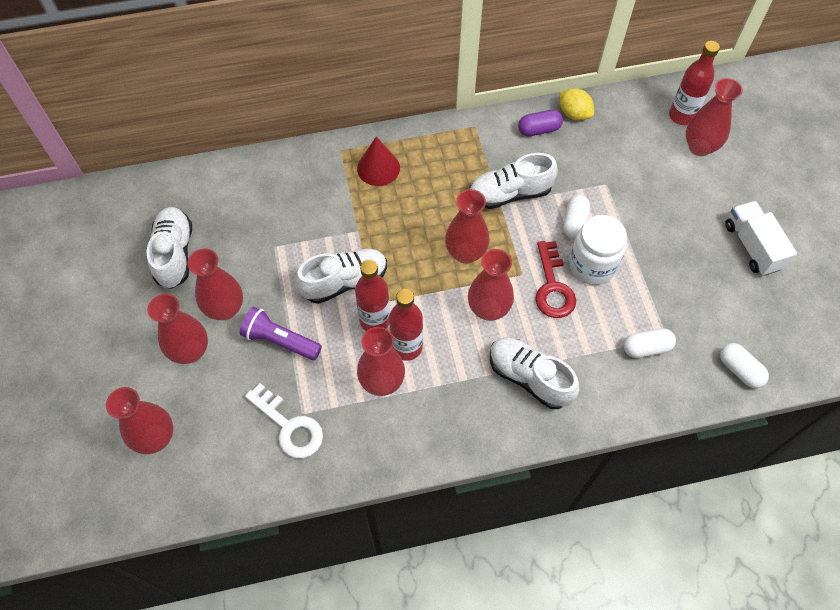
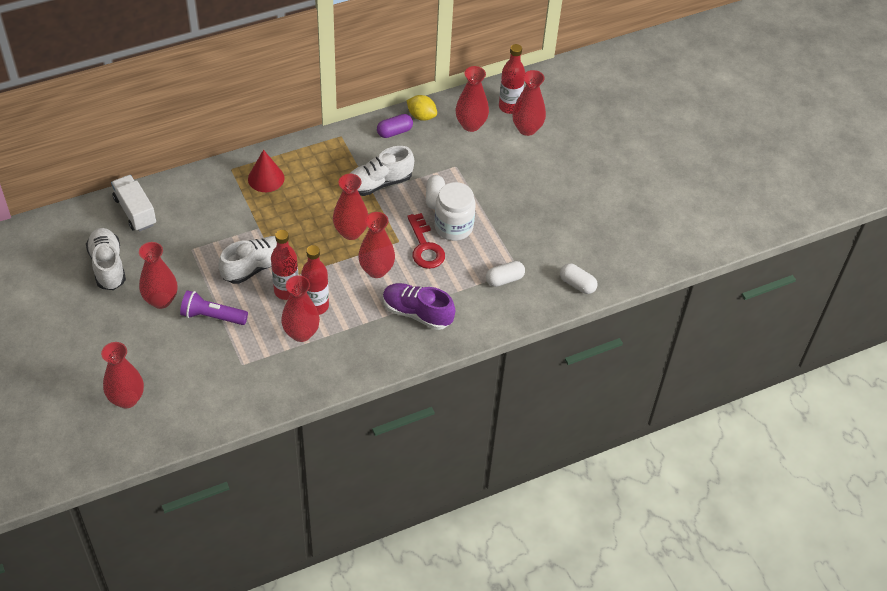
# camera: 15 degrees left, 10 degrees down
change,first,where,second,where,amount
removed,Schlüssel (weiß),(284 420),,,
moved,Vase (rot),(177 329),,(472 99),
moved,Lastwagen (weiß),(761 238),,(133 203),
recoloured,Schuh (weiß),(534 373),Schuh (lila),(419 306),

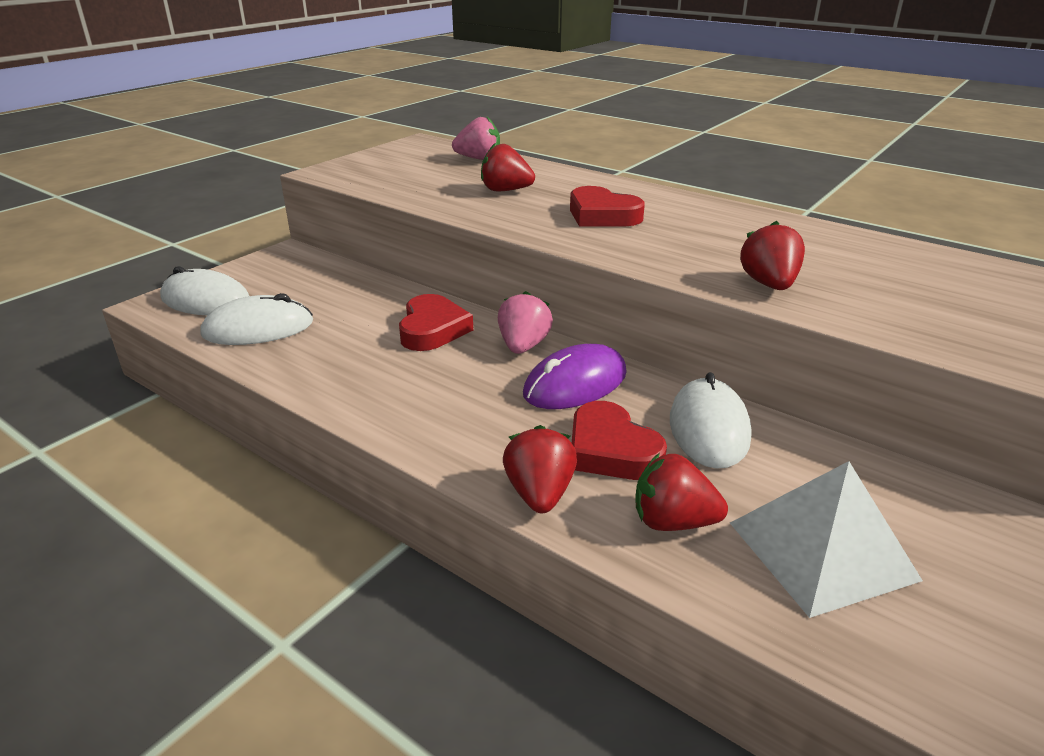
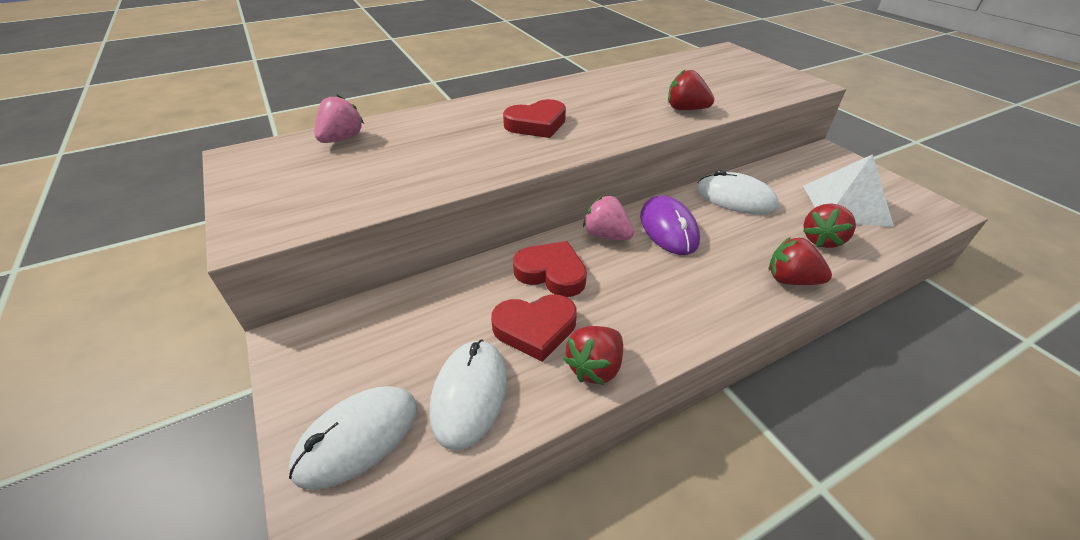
# camera: 65 degrees left, 10 degrees up
change,first,where,second,where,amount
moved,Erdbeere (rot),(508 168),,(593 355),
moved,Herz (rot),(619 440),,(534 328),

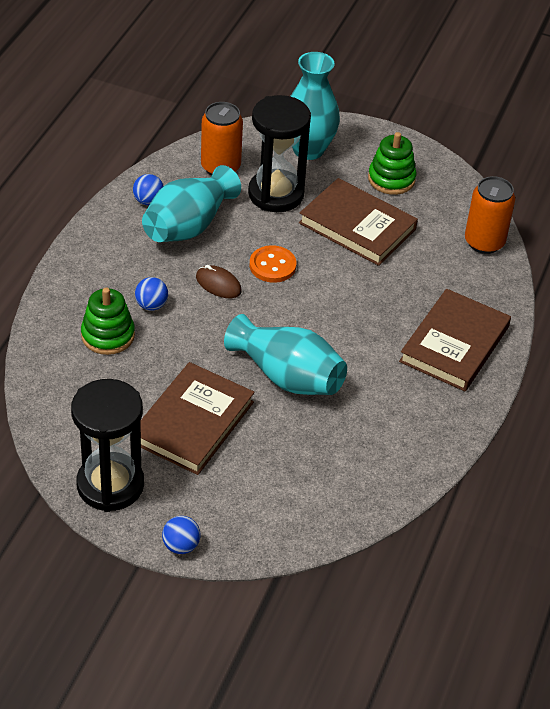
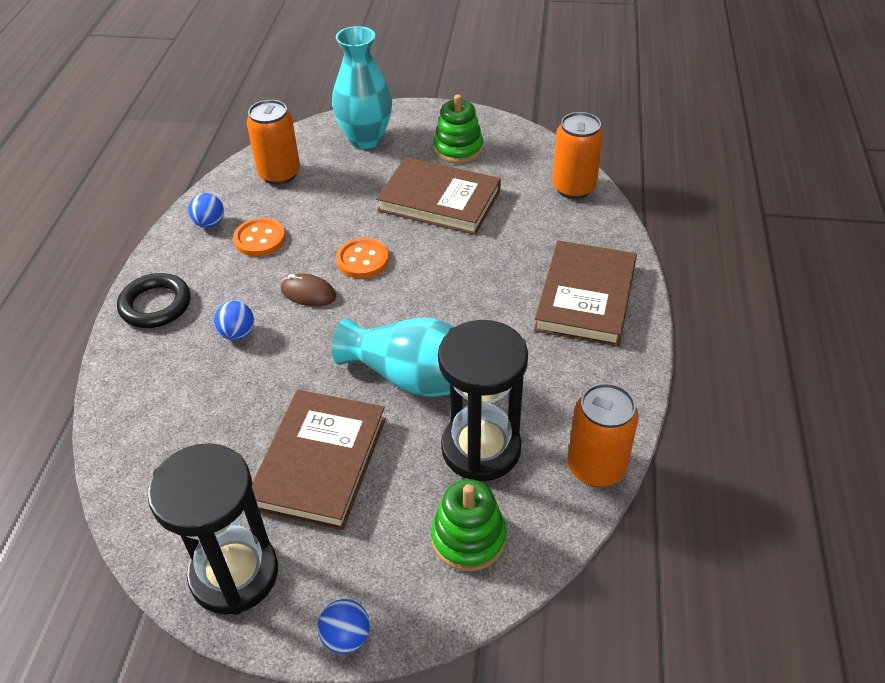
# camera: 10 degrees left, 0 degrees up
change,first,where,second,where,amount
added,,,Ring (schwarz),(154 300),
added,,,Dose (orange),(603 435),
moved,Stapelspielzeug (grün),(108 321),,(468 525),
moved,Sanduhr (schwarz),(279 153),,(483 400),
replaced,Vase (türkis),(191 203),Knopf (orange),(259 237),

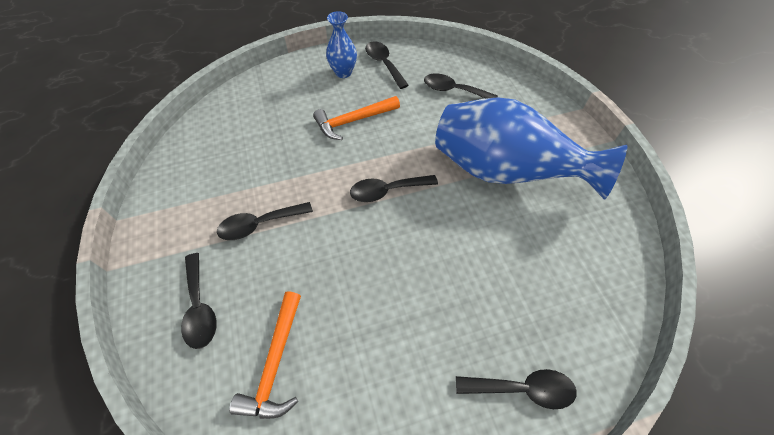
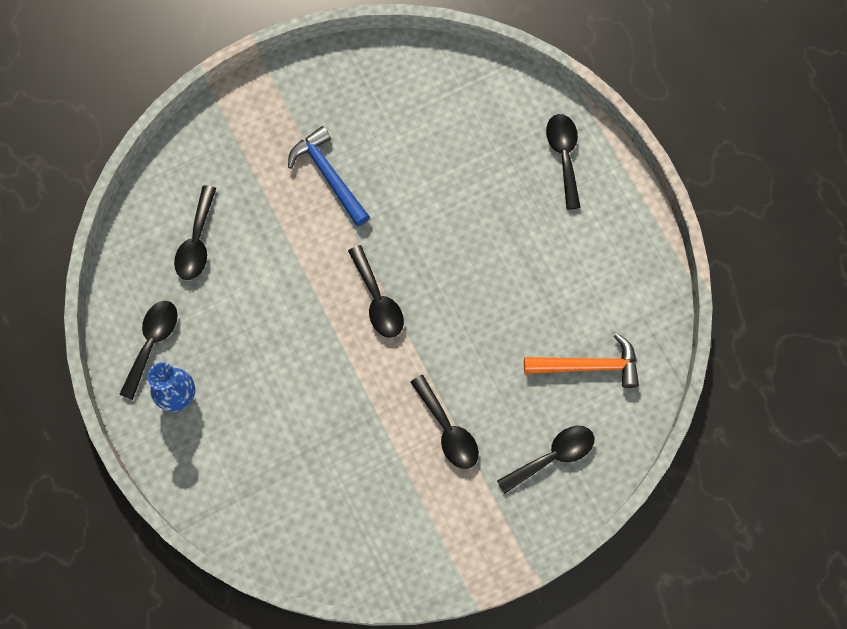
# camera: 100 degrees left, 15 degrees up
change,first,where,second,where,amount
removed,Hammer (orange),(356 118),,,
replaced,Vase (blau),(531 148),Hammer (blau),(329 176),
turned,Löffel (schwarz),(387 65),,(148 350),150 degrees clockwise

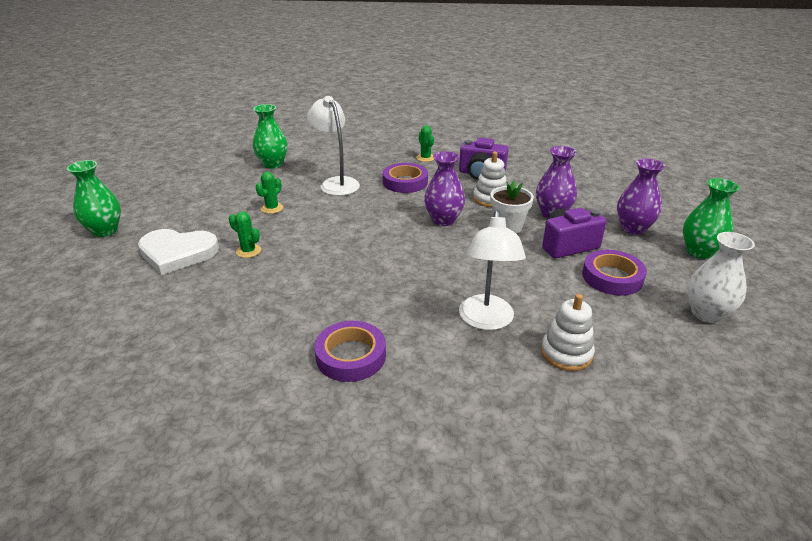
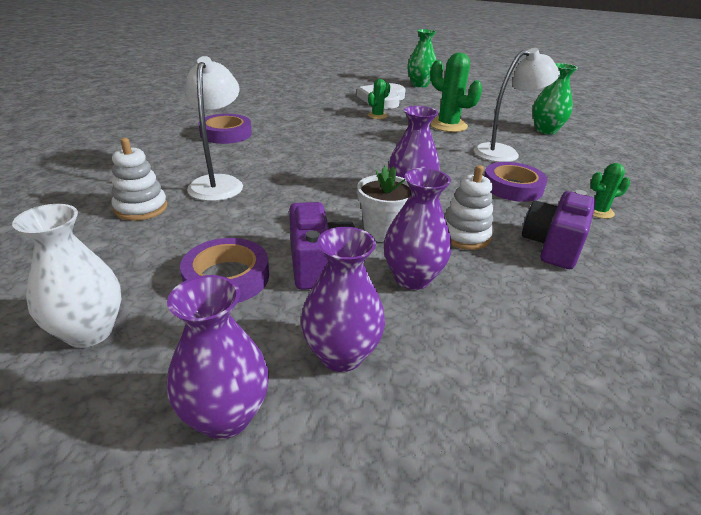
# camera: 100 degrees right, 0 degrees up
change,first,where,second,where,amount
recoloured,Vase (grün),(711 218),Vase (lila),(218 357),
turned,Lampe (weiß),(492 269),,(214 128),75 degrees clockwise
resized,Kaktus (grün),(269 193),,(456 92),x1.85

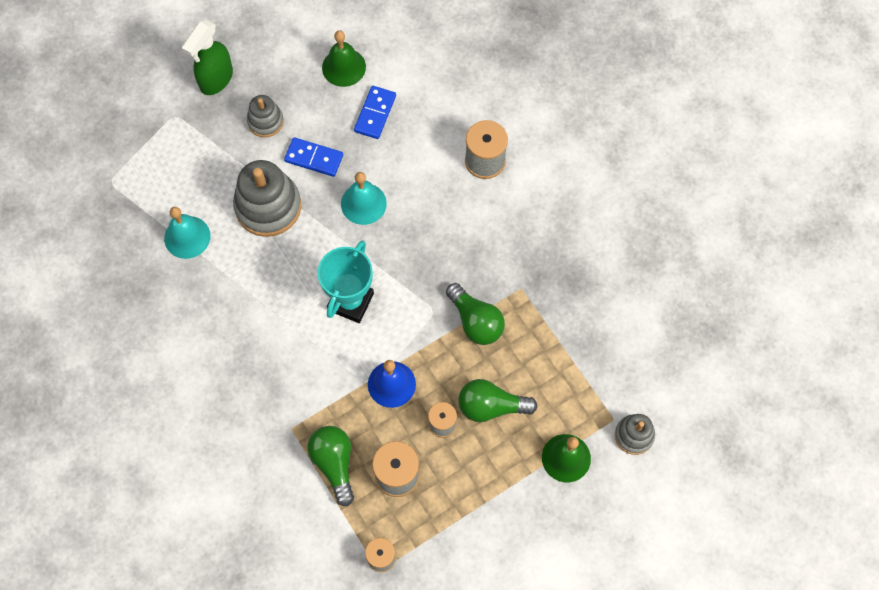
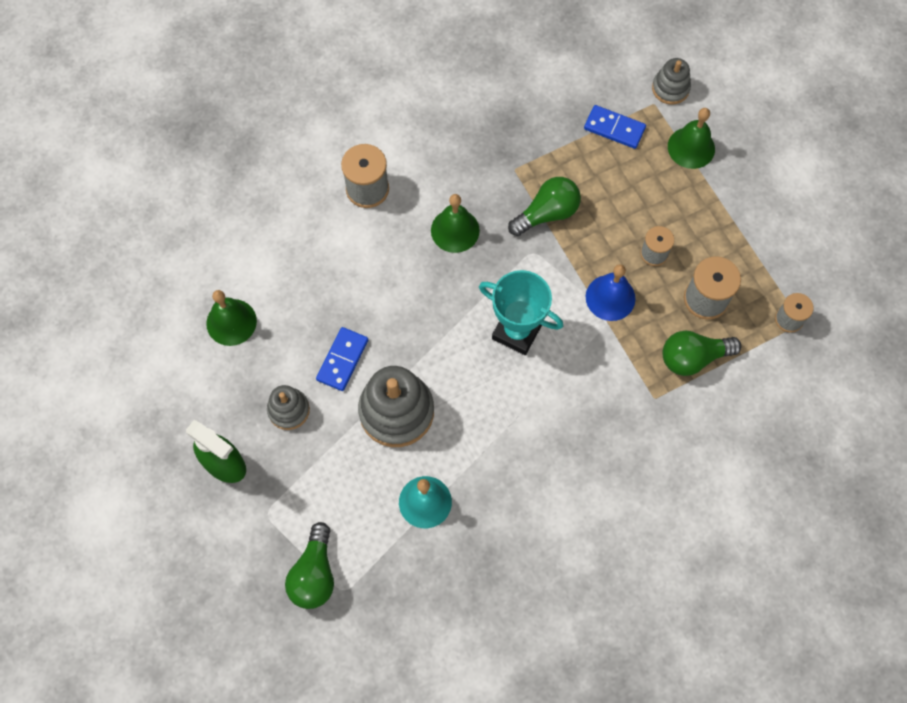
# camera: 85 degrees left, 0 degrees up
change,first,where,second,where,amount
removed,Glocke (türkis),(364 198),,,
added,,,Glocke (grün),(455 223),
moved,Dominostein (blau),(375 112),,(615 127),
moved,Glühbirne (grün),(498 400),,(309 565),

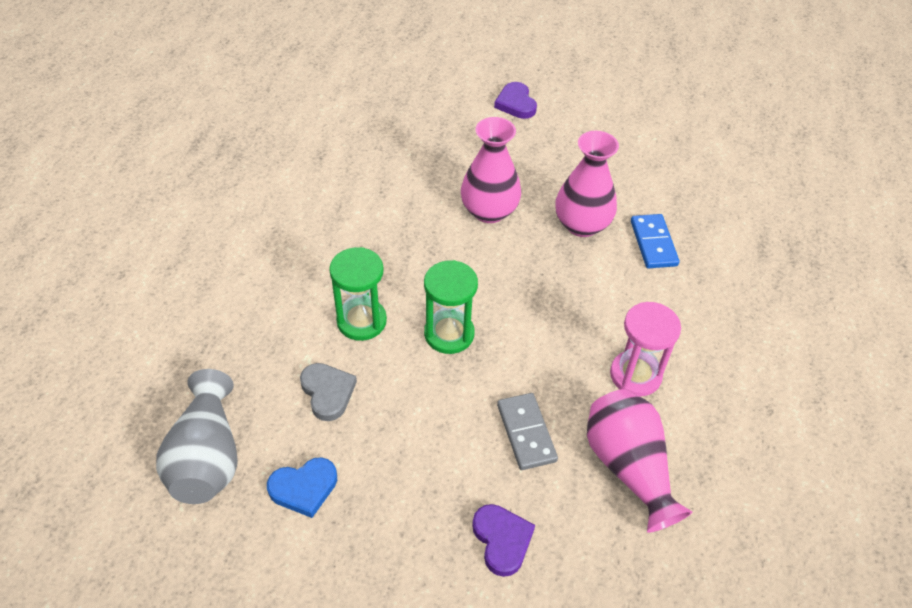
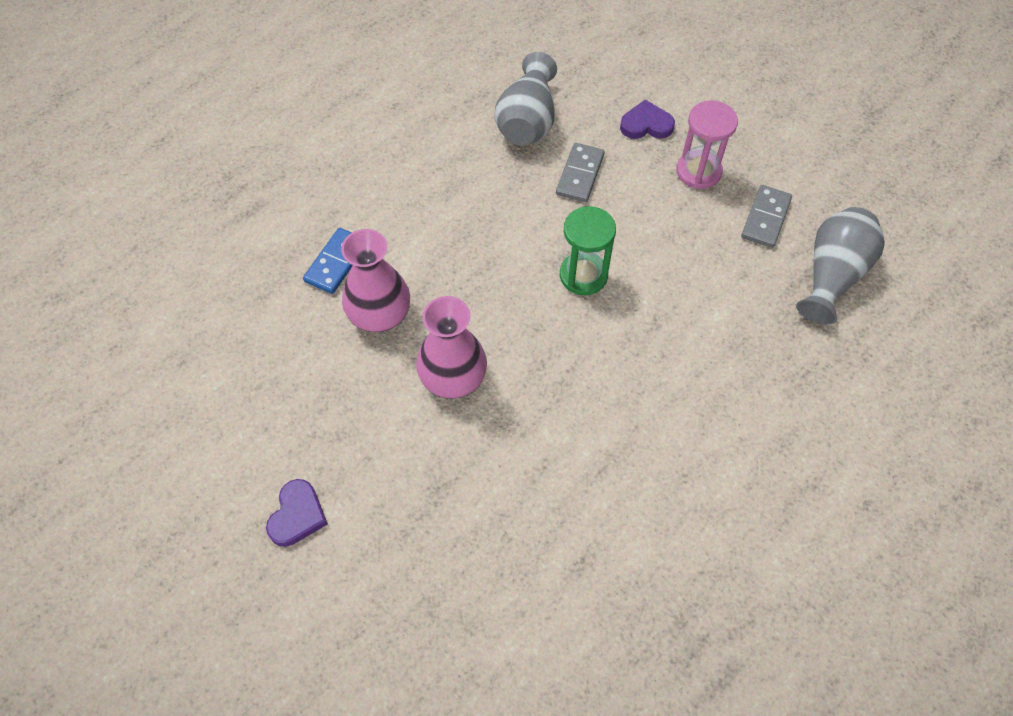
# camera: 145 degrees left, 10 degrees up
change,first,where,second,where,amount
removed,Herz (grau),(328 392),,,
removed,Sanduhr (grün),(358 294),,,
moved,Sanduhr (rosa),(645 349),,(707 144),
replaced,Herz (blau),(302 487),Dominostein (grau),(766 216),
recoloured,Vase (rosa),(639 461),Vase (grau),(525 99),
turned,Herz (lila),(503 540),,(647 119),75 degrees clockwise

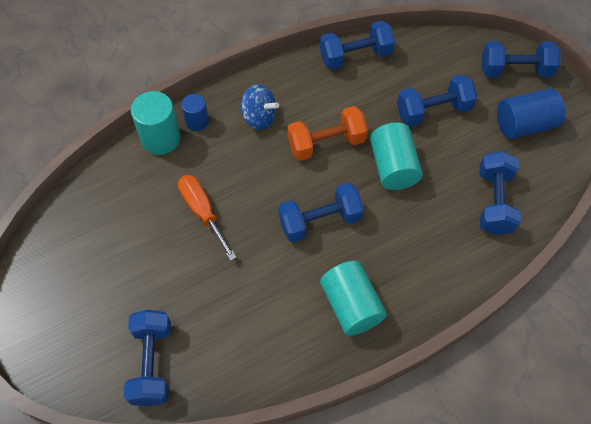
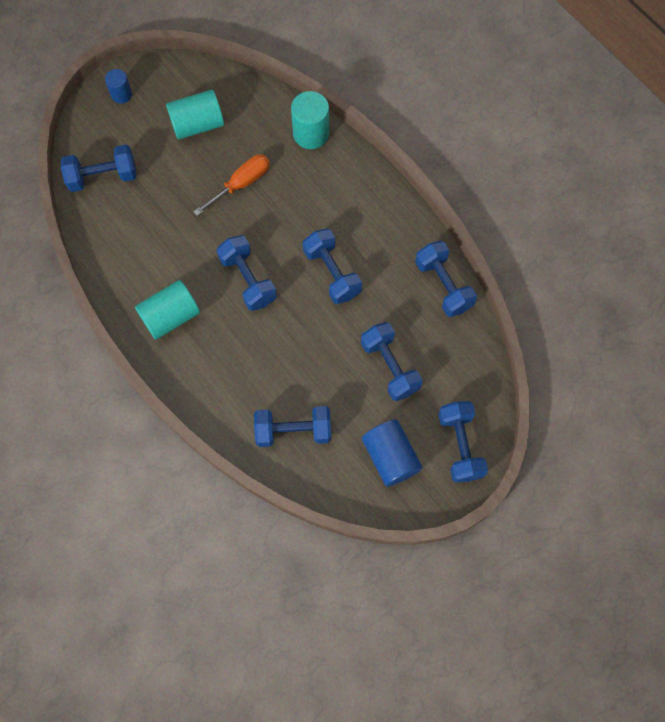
# camera: 80 degrees right, 10 degrees up
change,first,where,second,where,amount
removed,Kreisel (blau),(259 107),,,
moved,Vollzylinder (blau),(195 112),,(118 86),
moved,Vollzylinder (türkis),(396 156),,(195 114),
recoloured,Hantel (orange),(327 133),Hantel (blau),(332 266),

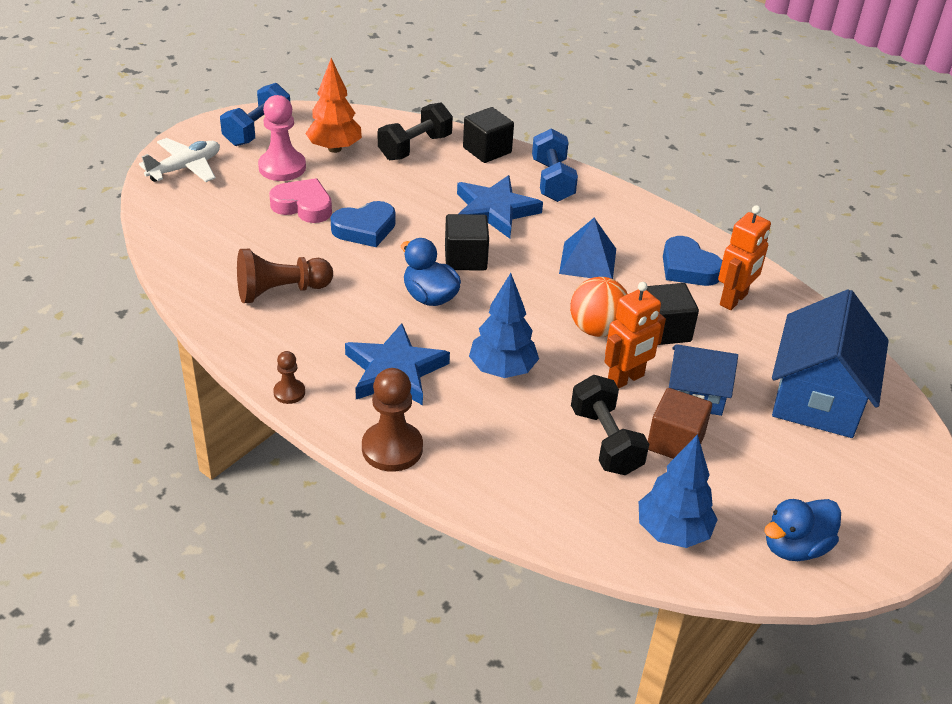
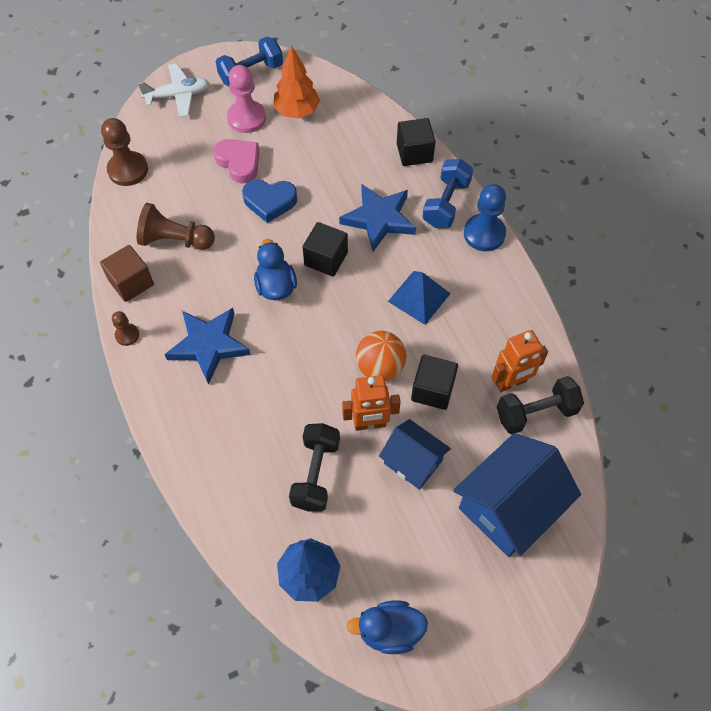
# camera: 30 degrees right, 20 degrees up
change,first,where,second,where,amount
removed,Baum (blau),(504 325),,,
removed,Herz (blau),(692 261),,,
added,,,Bauer (blau),(485 217),
moved,Bauer (braun),(392 420),,(124 152),
moved,Hantel (schwarz),(415 131),,(540 405),
moved,Kubus (braun),(680 423),,(127 273),

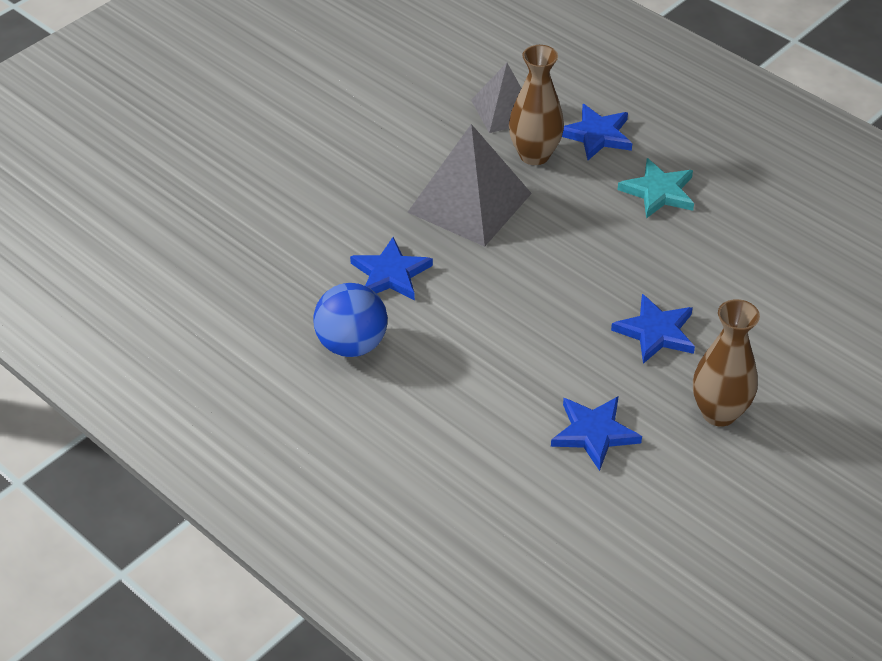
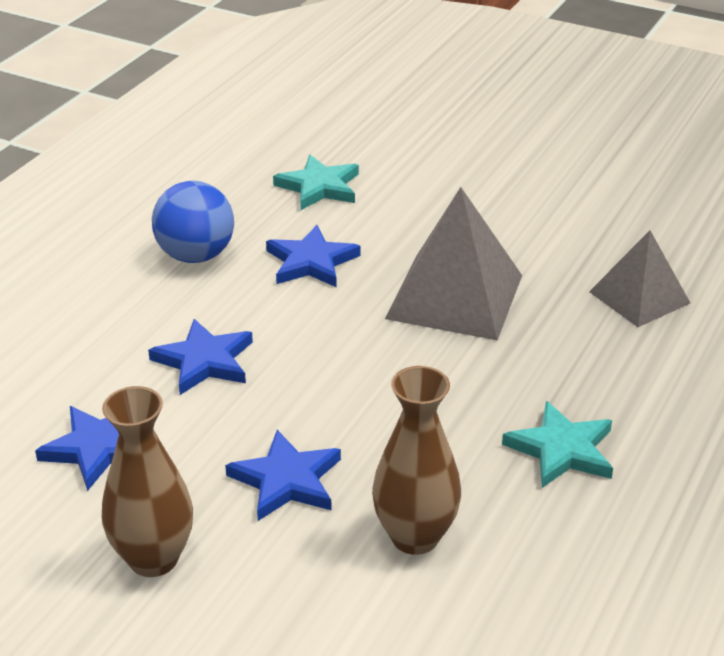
# camera: 75 degrees right, 10 degrees down
change,first,where,second,where,amount
added,,,Stern (türkis),(316 182),
moved,Vase (braun),(536 105),,(416 460),
moved,Stern (blau),(597 132),,(200 357),

